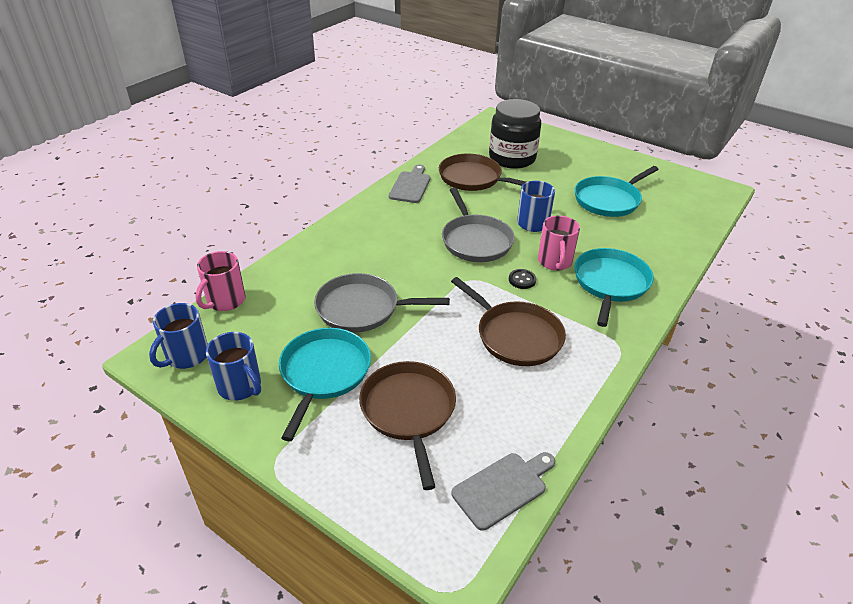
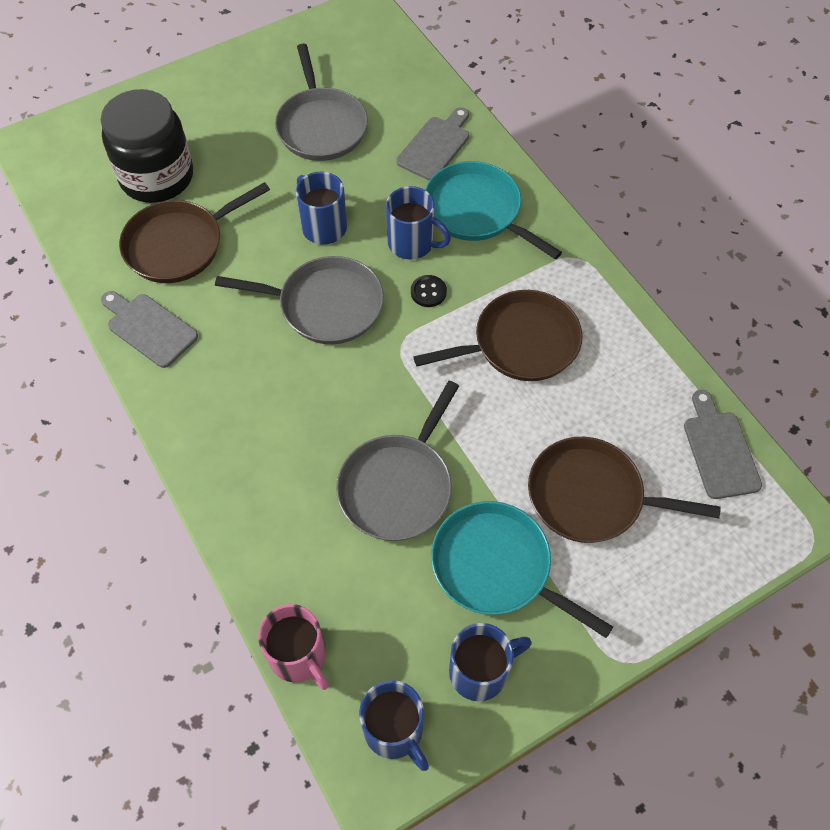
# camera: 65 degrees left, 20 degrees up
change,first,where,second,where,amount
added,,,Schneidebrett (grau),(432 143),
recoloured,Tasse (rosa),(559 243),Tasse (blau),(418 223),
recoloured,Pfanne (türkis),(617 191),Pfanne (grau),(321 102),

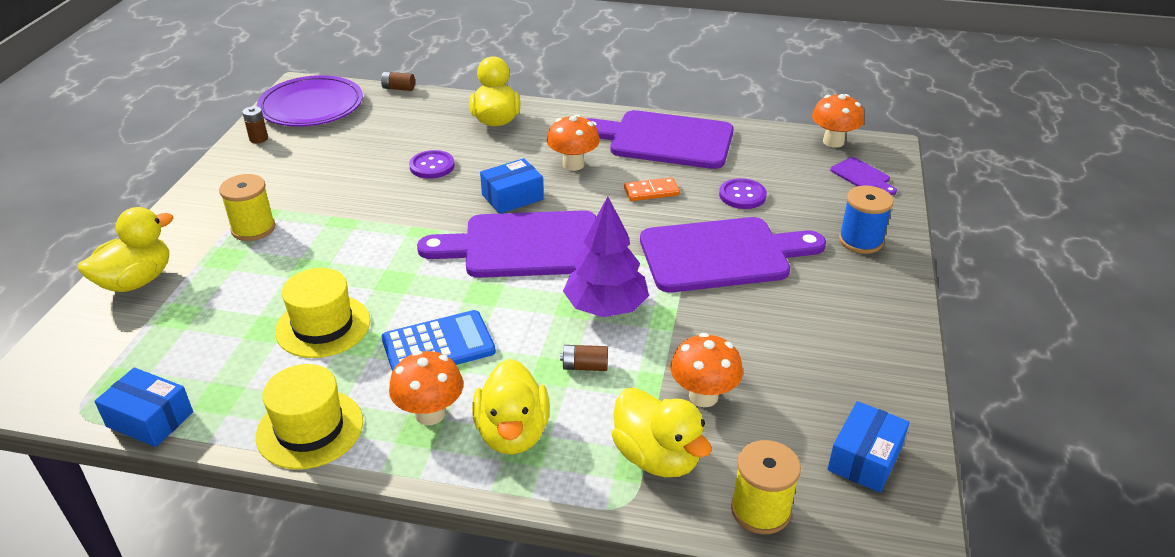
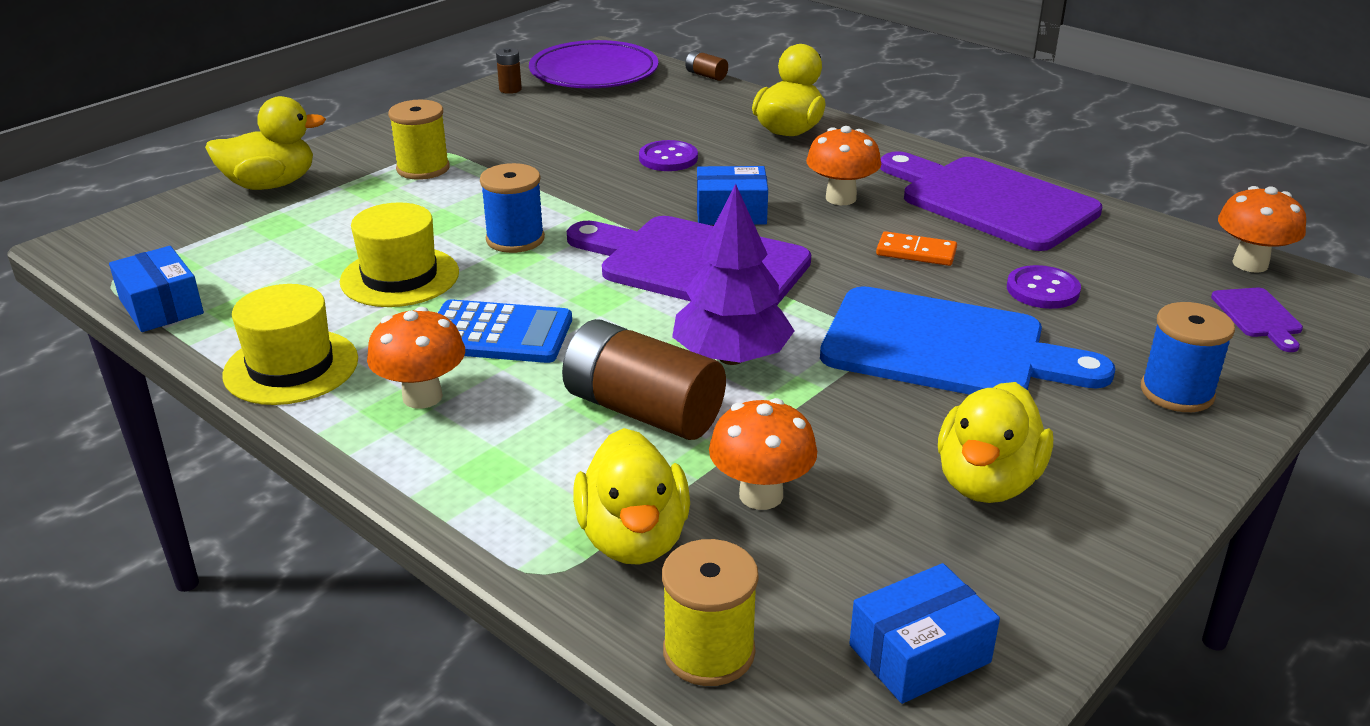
# camera: 30 degrees right, 5 degrees down
change,first,where,second,where,amount
added,,,Garnrolle (blau),(512 208),
moved,Ente (gelb),(511 407),,(995 442),
recoloured,Schneidebrett (lila),(733 254),Schneidebrett (blau),(967 340),
resized,Batterie (braun),(584 358),,(644 379),x2.31

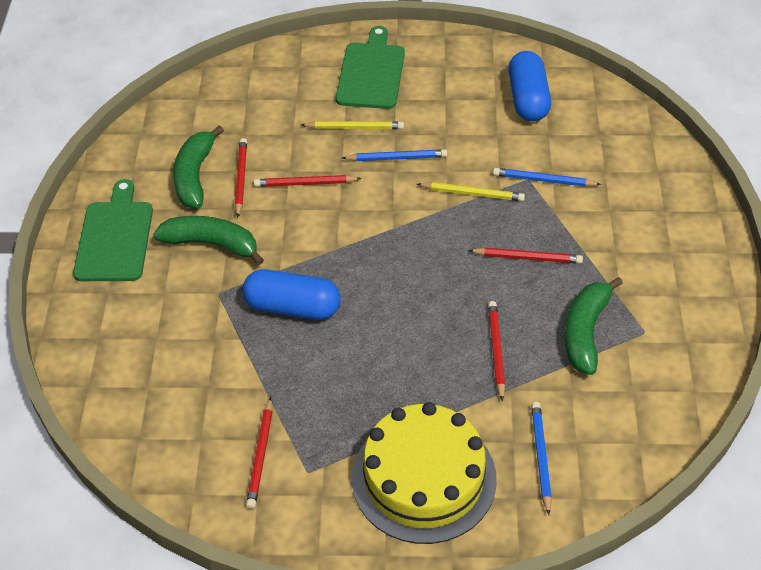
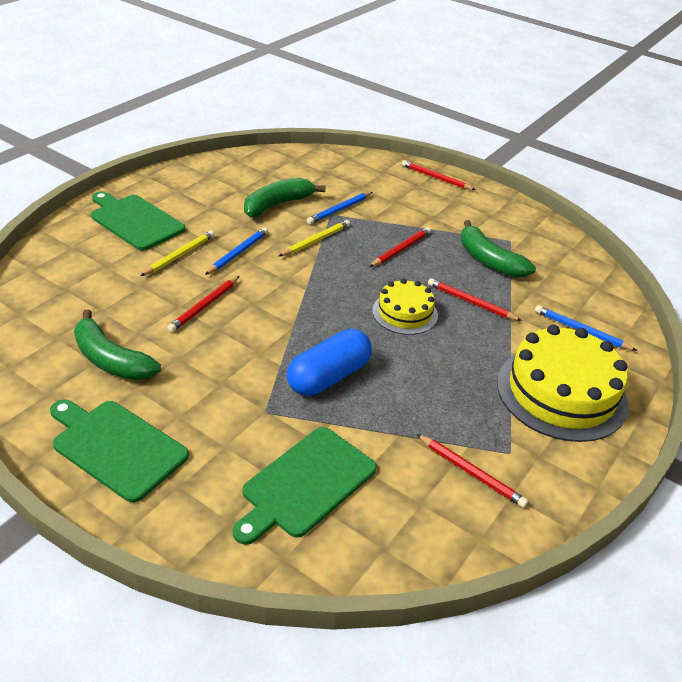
# camera: 60 degrees left, 10 degrees down
change,first,where,second,where,amount
removed,Kapsel (blau),(529 86),,,
added,,,Schneidebrett (grün),(305 486),
added,,,Kuchen (gelb),(405 307),
moved,Banane (grün),(208 240),,(285 197),
moved,Bleistift (rot),(241 178),,(439 175),

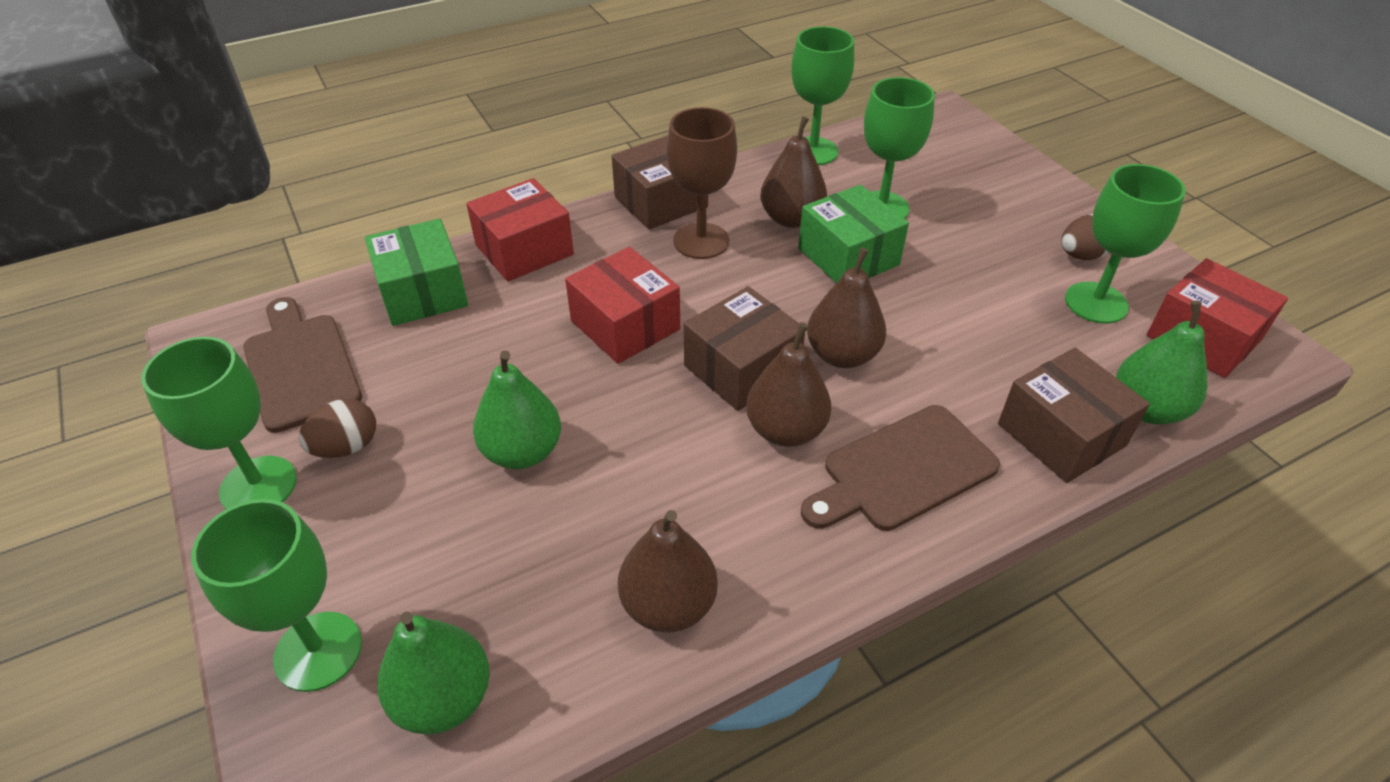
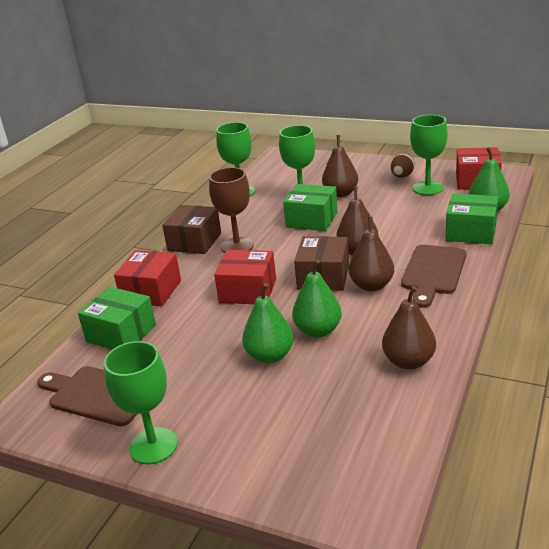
# camera: 35 degrees left, 15 degrees down
change,first,where,second,where,amount
removed,Kelch (grün),(276 595),,,
removed,Ei (braun),(337 428),,,
moved,Birne (grün),(433 673),,(317 298),
moved,Birne (braun),(793 172),,(340 166),
recoloured,Schachtel (braun),(1074 415),Schachtel (grün),(471 218),

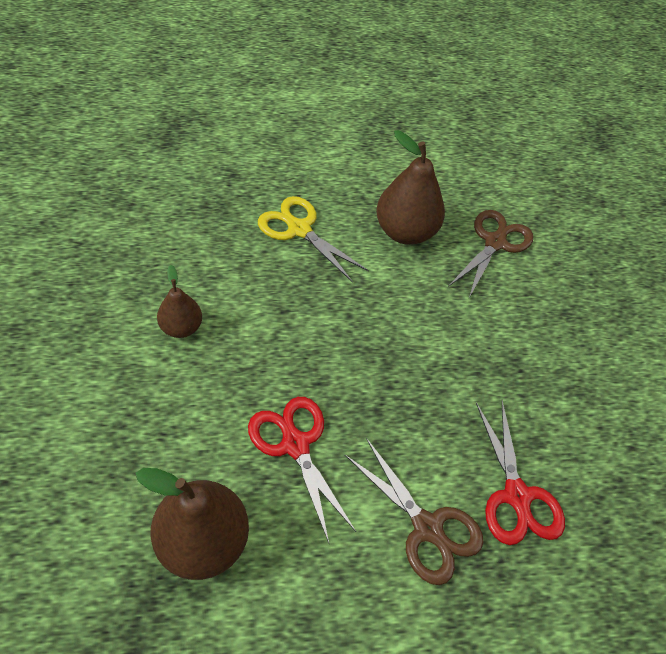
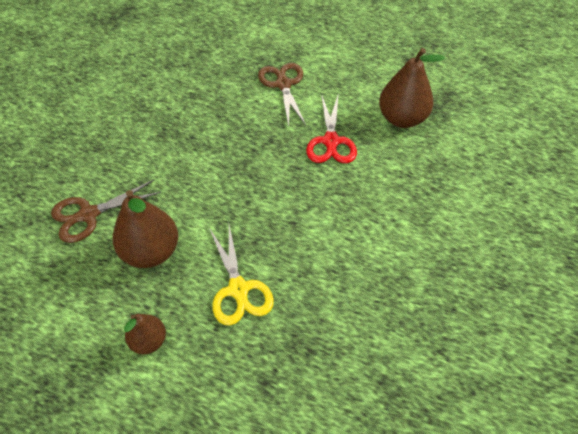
# camera: 145 degrees left, 0 degrees up
change,first,where,second,where,amount
removed,Schere (rot),(520 473),,,
moved,Birne (braun),(179 301),,(145 334),

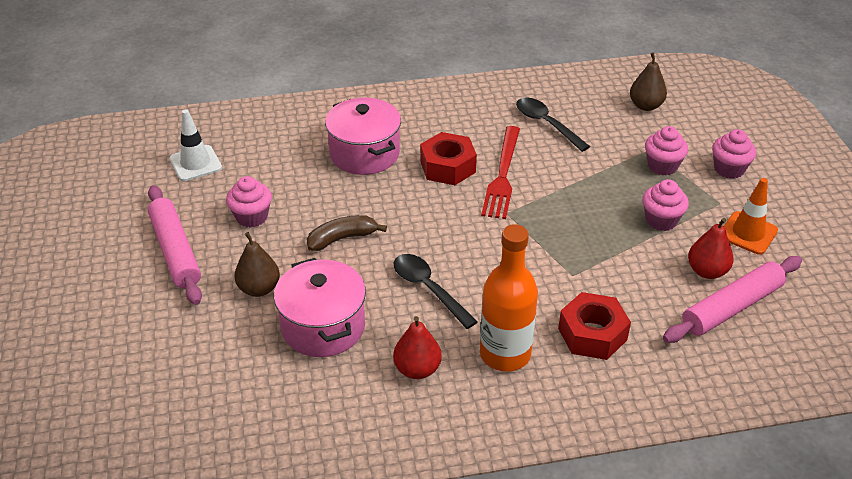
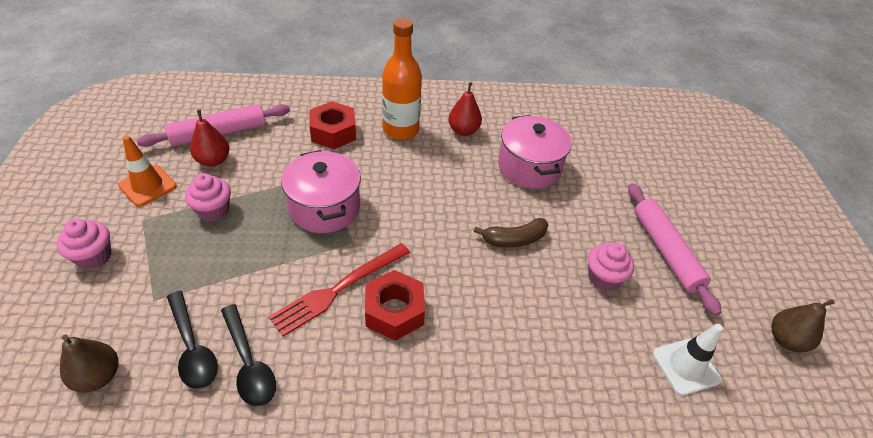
# camera: 175 degrees left, 5 degrees up
change,first,where,second,where,amount
removed,Muffin (rosa),(666 150),,,
moved,Birne (braun),(257 264),,(803 325),
moved,Kochtopf (rosa),(363 136),,(321 191),
moved,Löffel (schwarz),(436 291),,(192 340),
turned,Gabel (rot),(500 172),,(339 290),150 degrees counterclockwise

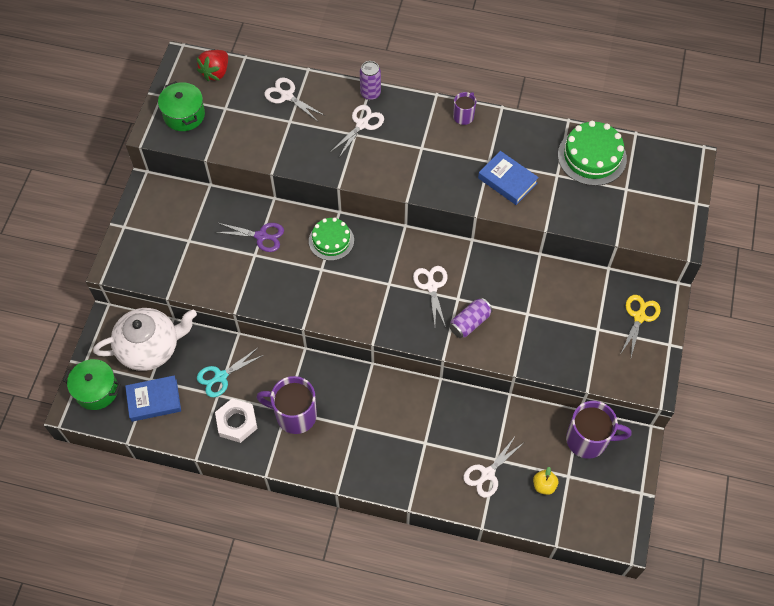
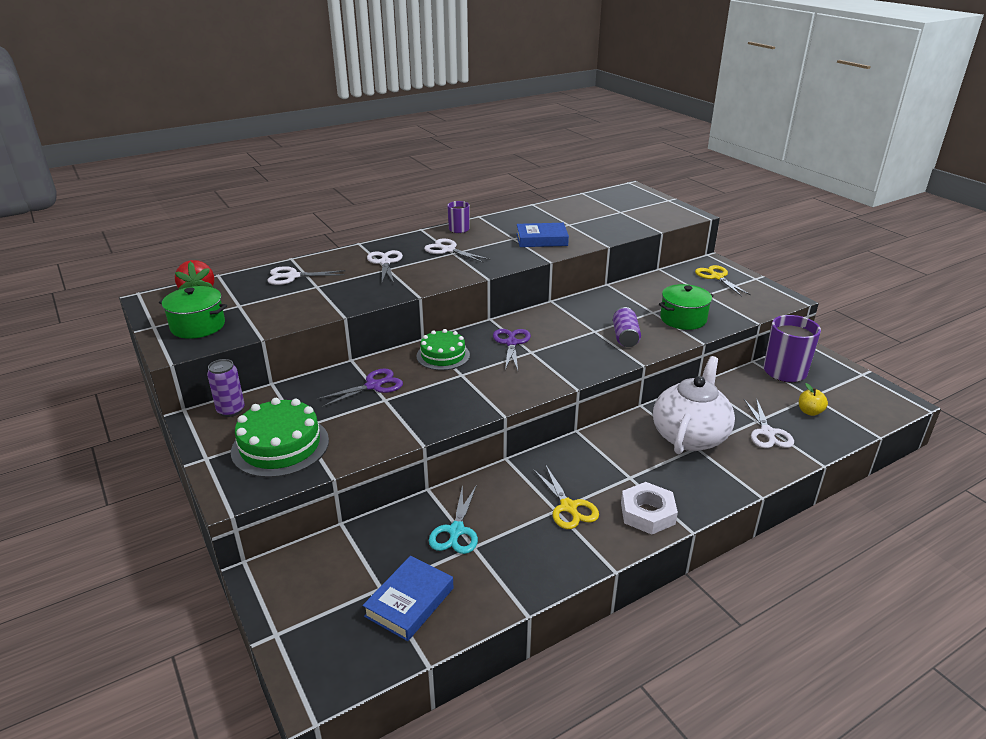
# camera: 45 degrees left, 30 degrees down
change,first,where,second,where,amount
added,,,Schere (lila),(512 349),
moved,Kochtopf (grün),(92 384),,(686 307),
moved,Teekanne (weiß),(145 339),,(694 405),
moved,Sechskantmutter (weiß),(236 420),,(649 508),
moved,Dose (lila),(370 80),,(226 388),
moved,Schere (weiß),(430 296),,(457 251),
moved,Kuchen (grün),(592 153),,(280 438),
replaced,Tasse (lila),(286 405),Schere (gelb),(566 497),

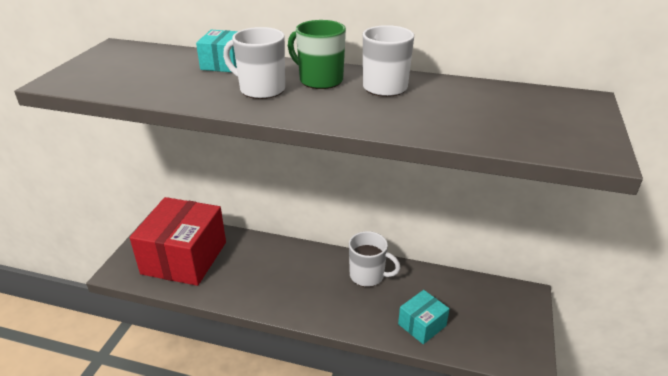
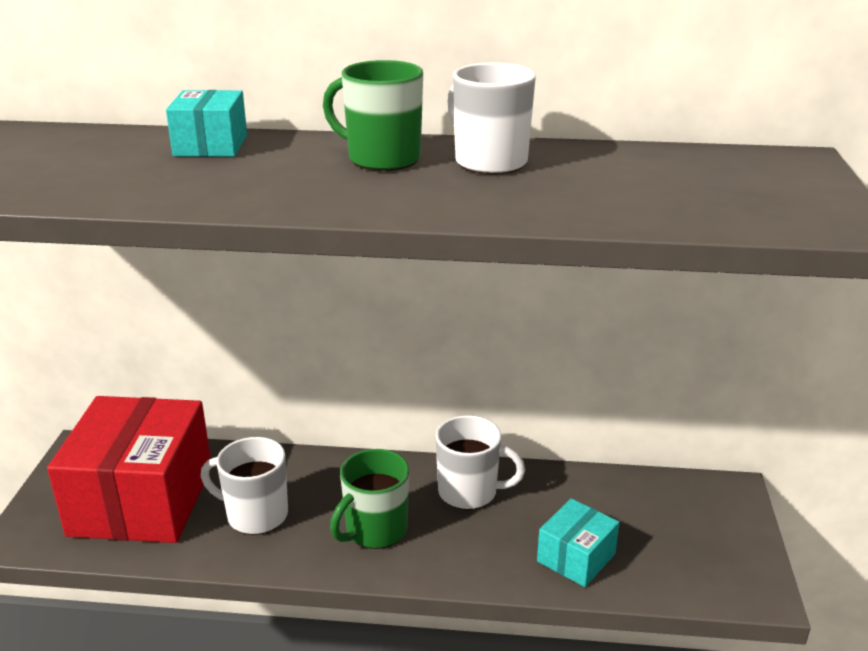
# camera: 10 degrees left, 5 degrees down
change,first,where,second,where,amount
added,,,Tasse (grün),(369 499),
moved,Tasse (weiß),(254 63),,(244 486),

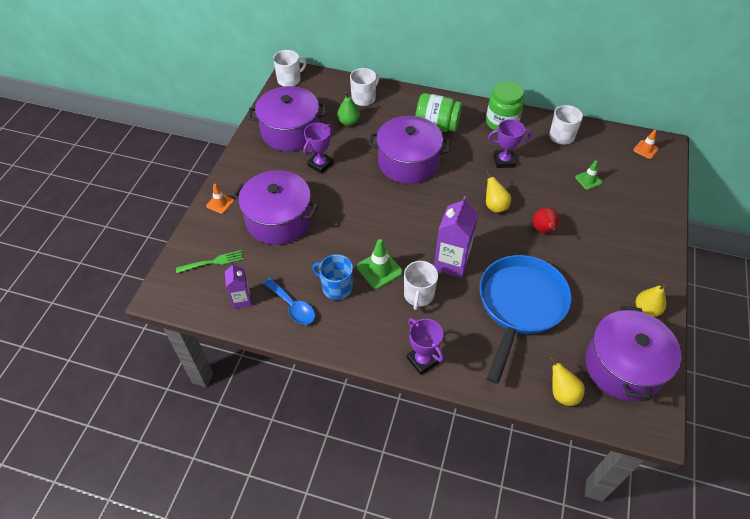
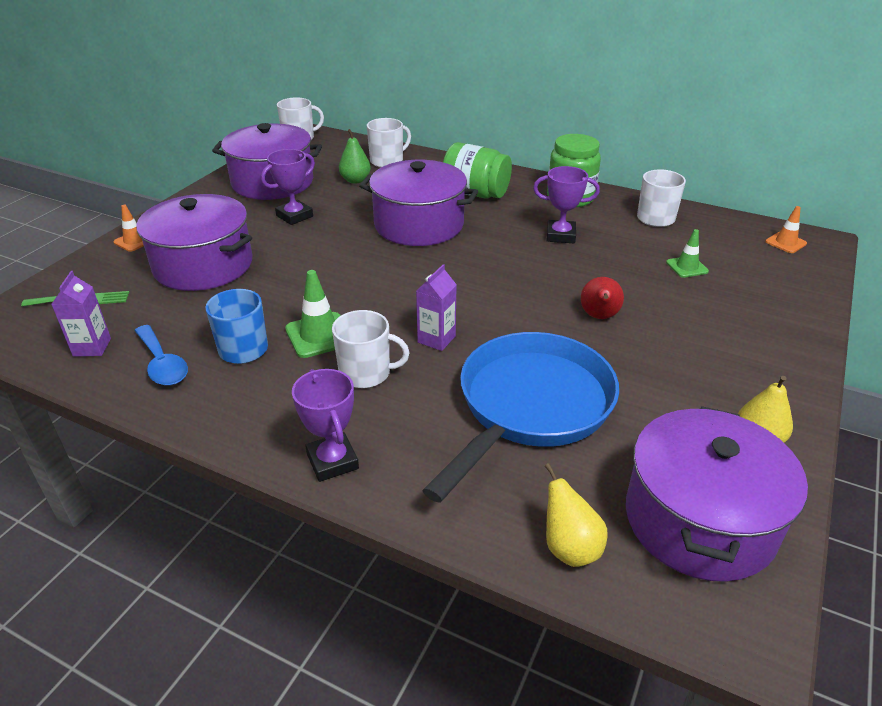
# camera: 10 degrees right, 15 degrees down
change,first,where,second,where,amount
removed,Birne (gelb),(498 192),,,
turned,Tasse (weiß),(421 285),,(371 349),105 degrees counterclockwise
resized,Getränkekarton (lila),(456 237),,(436 307),x0.59

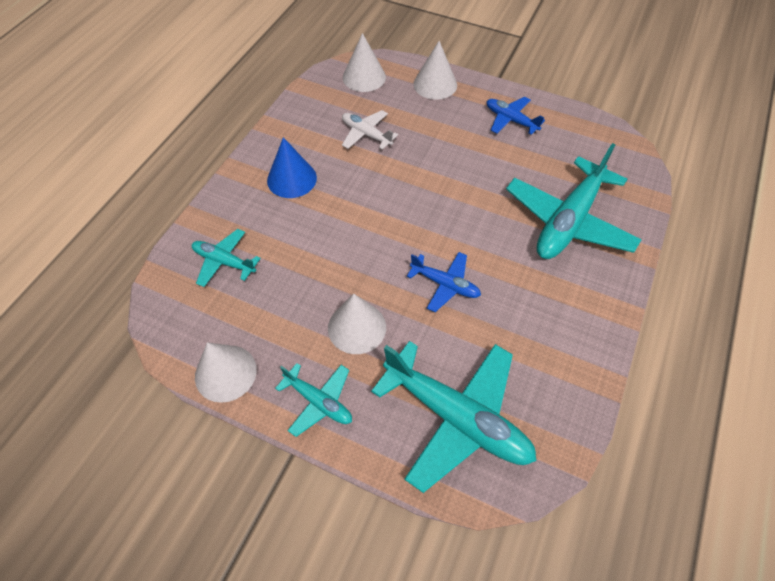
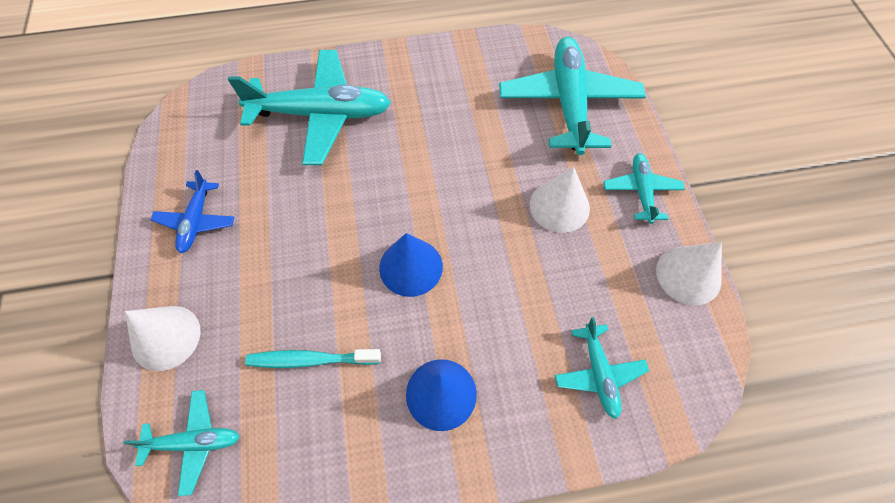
# camera: 125 degrees left, 5 degrees up
change,first,where,second,where,amount
removed,Flugzeug (blau),(444 282),,,
added,,,Kegel (blau),(411 265),
replaced,Flugzeug (weiß),(370 130),Zahnbürste (türkis),(313 358),
replaced,Kegel (weiß),(364 62),Flugzeug (türkis),(181 443),

